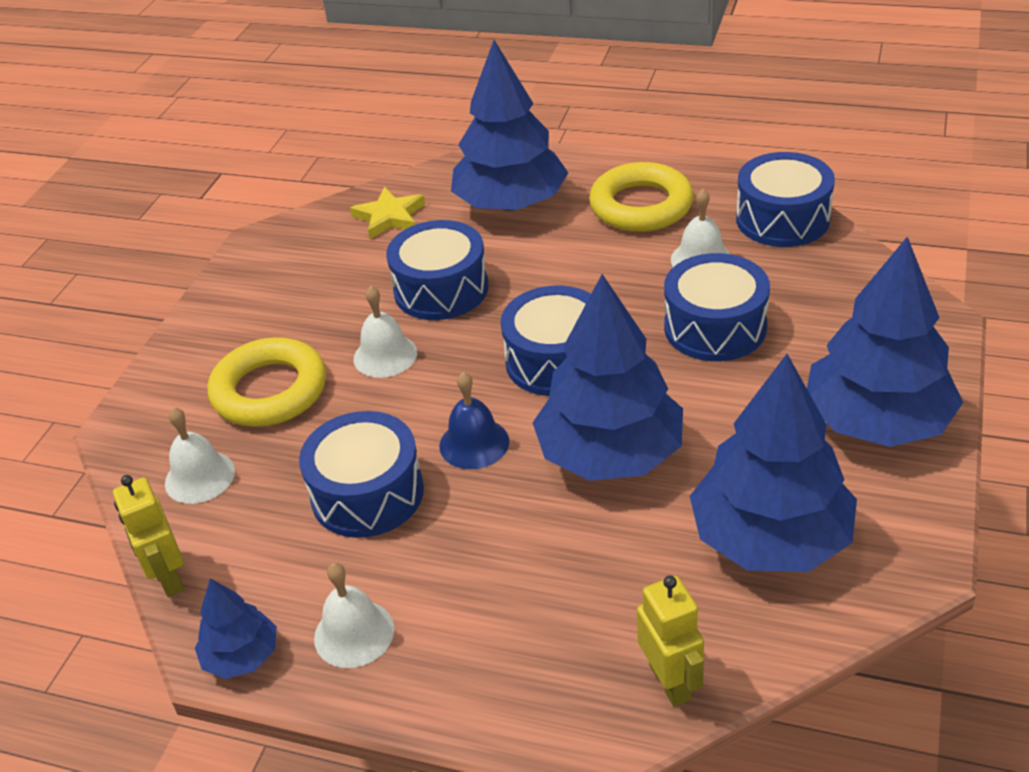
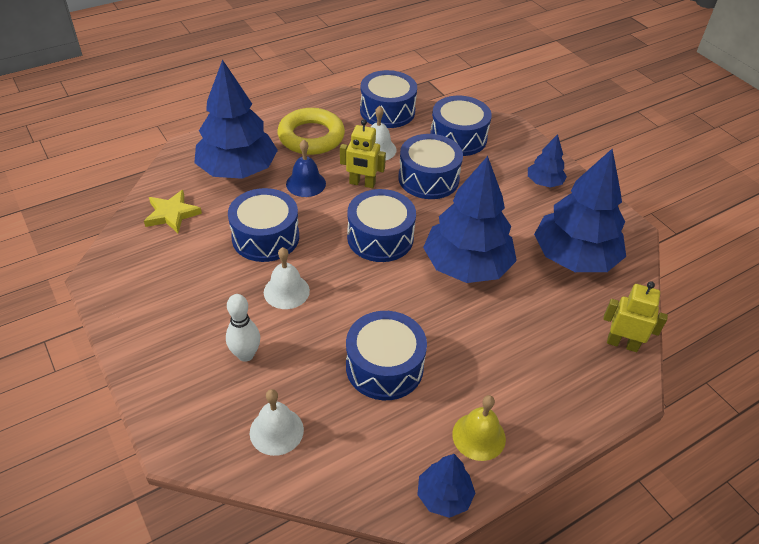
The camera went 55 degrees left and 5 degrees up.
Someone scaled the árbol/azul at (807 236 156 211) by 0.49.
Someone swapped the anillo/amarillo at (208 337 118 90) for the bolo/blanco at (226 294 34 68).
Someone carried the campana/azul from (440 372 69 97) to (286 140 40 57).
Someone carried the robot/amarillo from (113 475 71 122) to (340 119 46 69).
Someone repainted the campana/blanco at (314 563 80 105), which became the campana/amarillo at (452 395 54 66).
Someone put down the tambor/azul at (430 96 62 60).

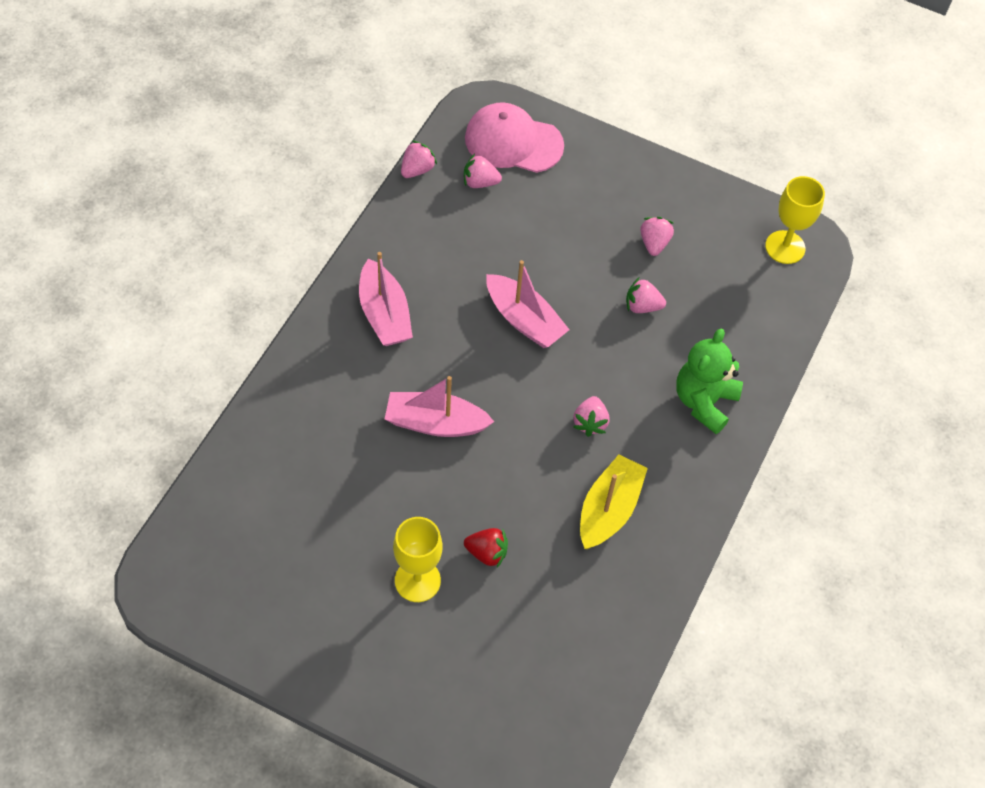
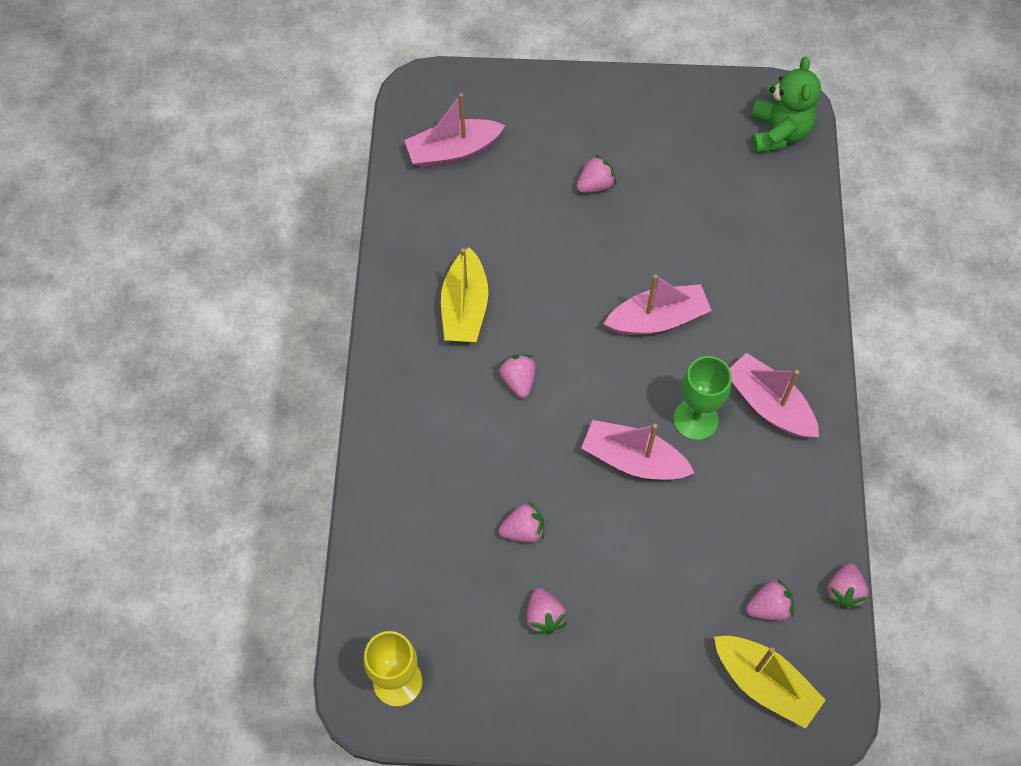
The camera went 160 degrees right and 5 degrees up.
Someone swapped the gorra/rosa at (465 102 99 71) for the barco/amarillo at (714 636 112 93).
Someone carried the osito/verde from (676 329 67 105) to (751 56 70 97).
Someone swapped the copa/amarillo at (393 517 50 85) for the fresa/rosa at (576 155 40 38).
Someone took away the fresa/rojo at (464 528 44 40).
Someone put down the barco/rosa at (404 93 101 75).
Someone put down the copa/verde at (673 356 59 84).

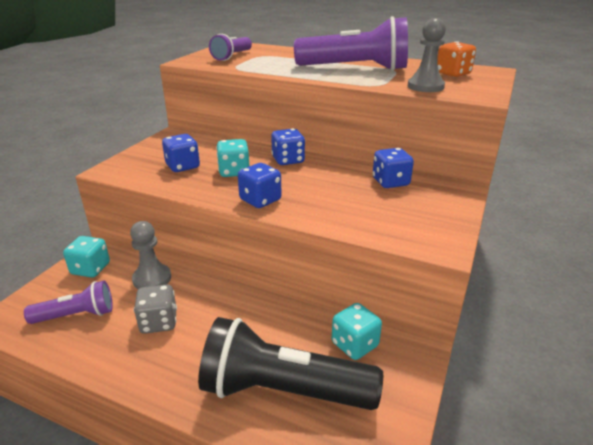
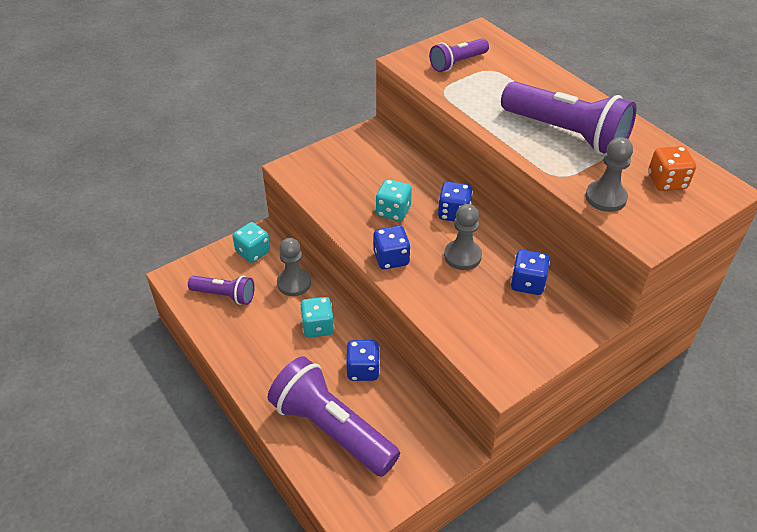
The camera went 30 degrees right and 15 degrees up.
Someone carried the dado/azul from (162 134 38 38) to (346 340 34 41).
Someone took away the dado/gris at (134 284 43 50).
Someone carried the dado/turquesa from (332 303 50 57) to (300 297 34 41).
Someone repainted the lámpara de mano/negro at (198 317 185 93), which became the lámpara de mano/morado at (268 356 132 121).
Someone put down the peón/gris at (444 204 38 66).

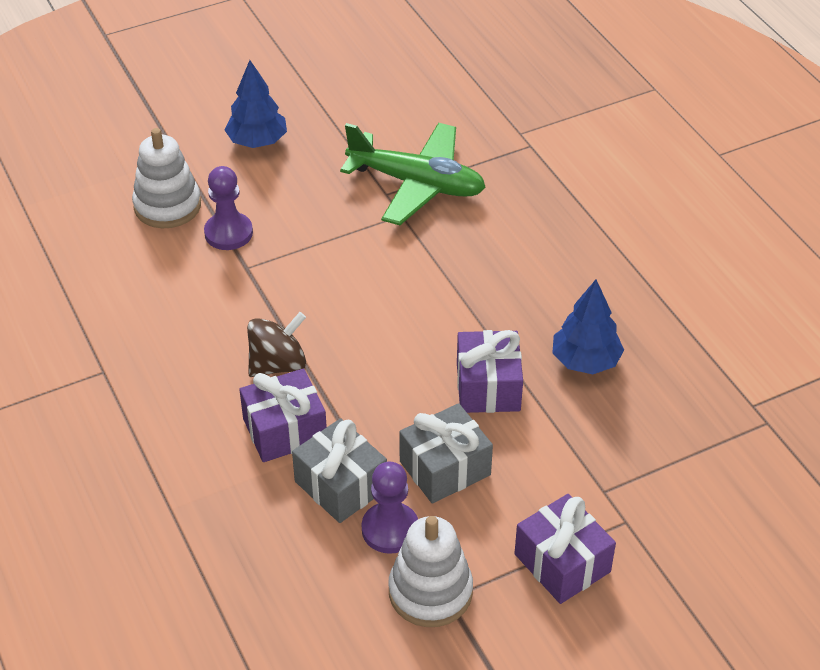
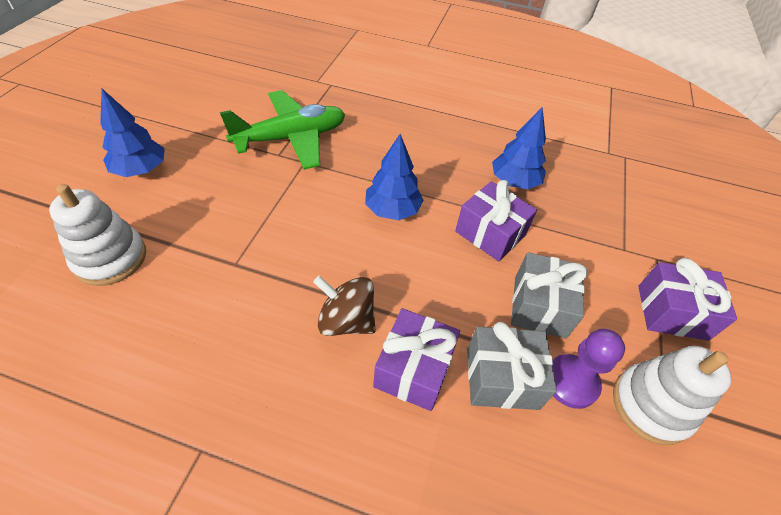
The camera went 50 degrees left and 5 degrees up.
Someone took away the peón/morado at (204 166 49 84).
Someone rotated the peonza/marrón at (247 312 59 65) by 75 degrees counterclockwise.
Someone put down the árbol/azul at (365 134 58 86).

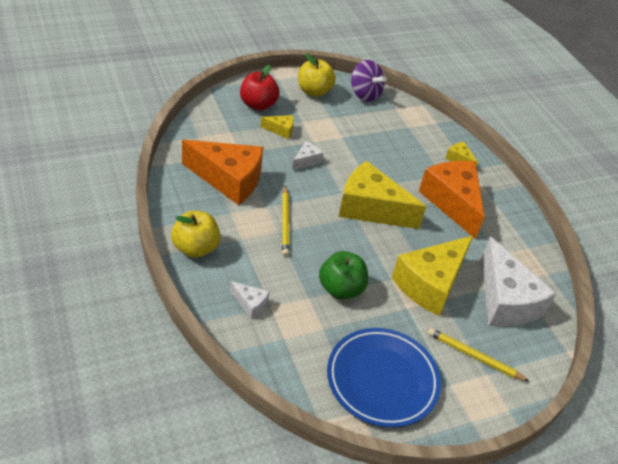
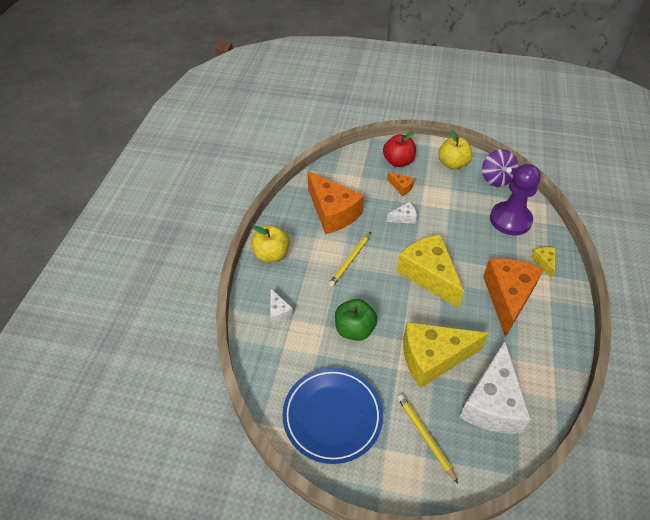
The camera went 40 degrees right and 5 degrees up.
Someone repainted the queso/amarillo at (261 115 33 24), which became the queso/naranja at (387 172 28 24).
Someone put down the peón/morado at (490 164 51 71).

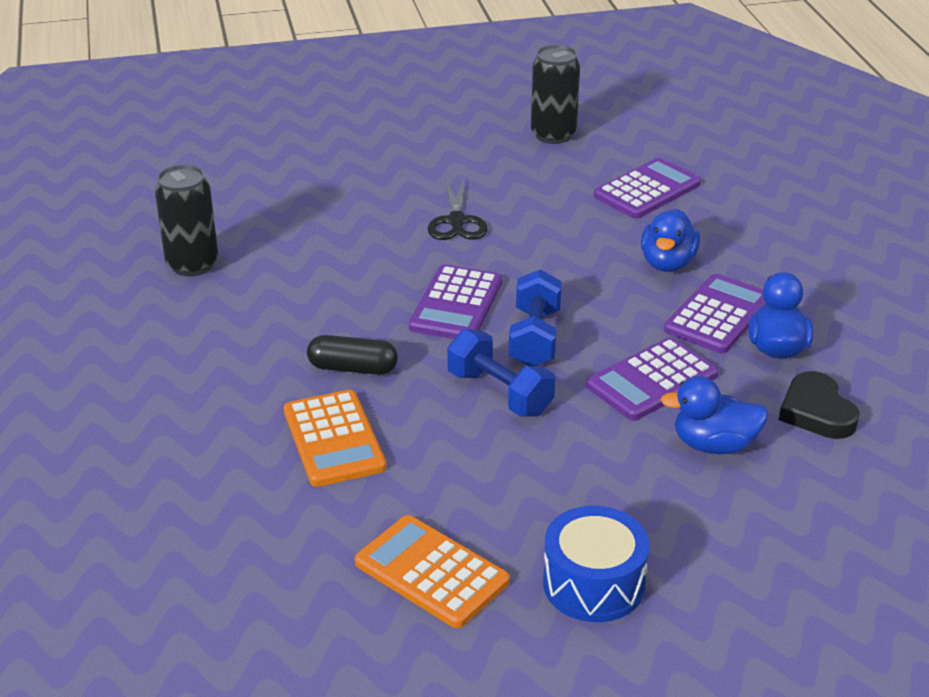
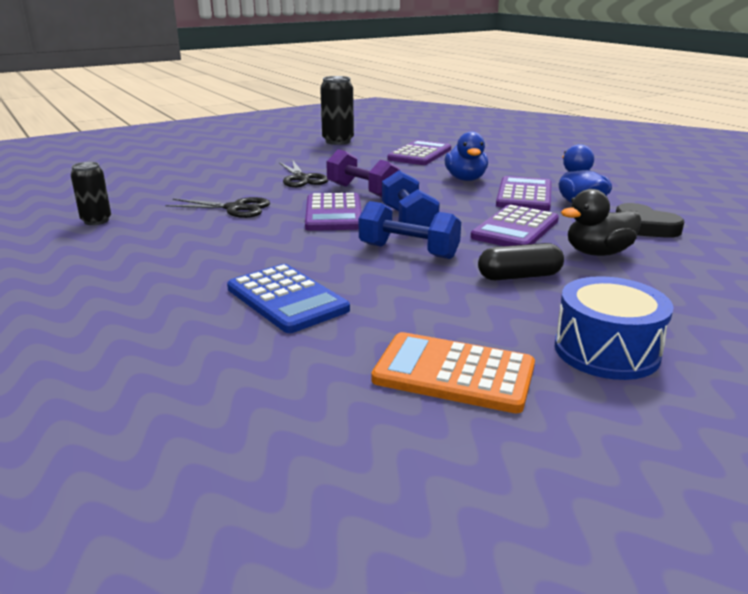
The camera went 20 degrees left and 10 degrees down.
Someone scaled the lata/negro at (155 165 63 111) by 0.64.
Someone carried the cápsula/negro from (307 335 91 40) to (478 243 86 37).
Someone repainted the pato/azul at (660 376 108 78), which became the pato/negro at (561 189 80 67).
Someone repainted the calculadora/naranja at (284 390 102 97), which became the calculadora/azul at (227 264 123 69).
Someone put down the mancuerna/morado at (326 149 74 48).
Someone put down the tijeras/negro at (165 197 105 21).

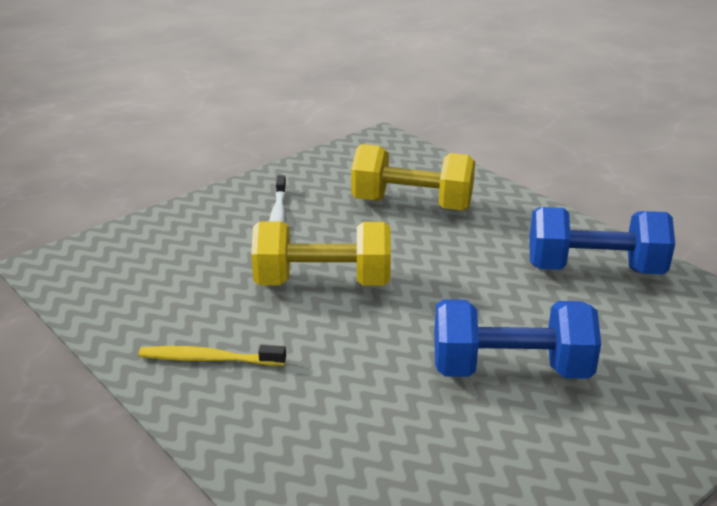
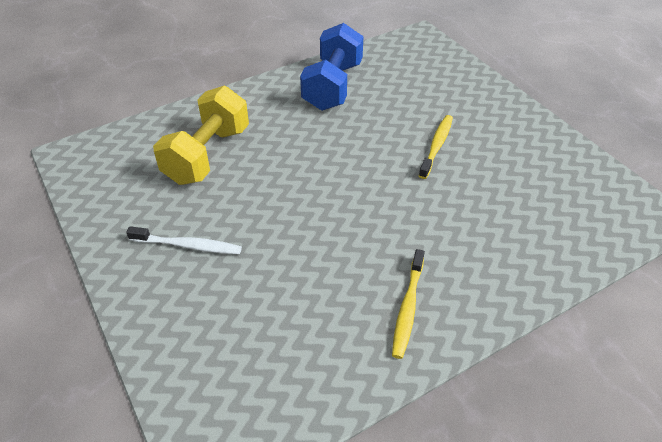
The camera went 80 degrees left and 15 degrees up.
Someone took away the mancuerna/amarillo at (251 221 140 65).
Someone swapped the mancuerna/azul at (434 299 167 80) for the cepillo de dientes/amarillo at (419 115 34 64).

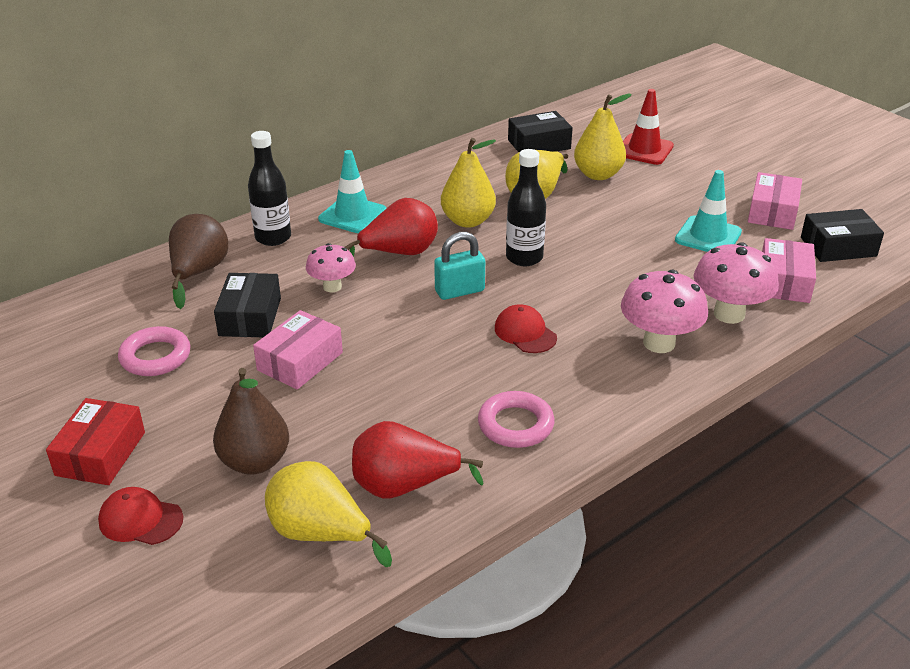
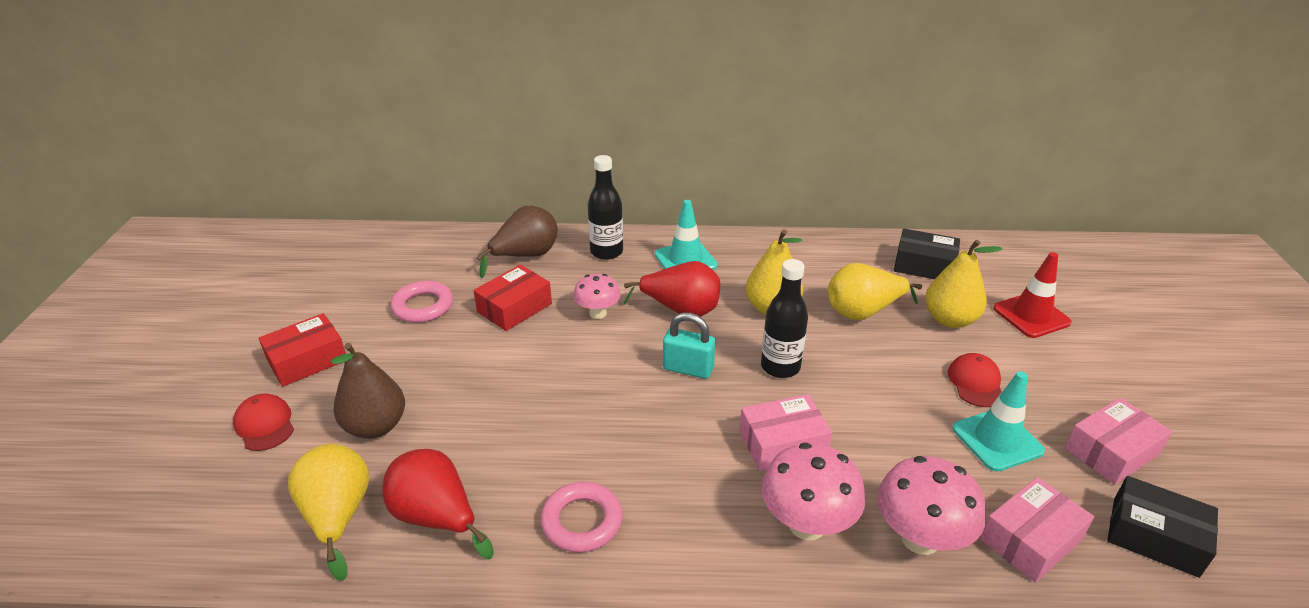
The camera went 40 degrees right and 0 degrees up.
Someone repainted the caja/negro at (214 273 67 64), which became the caja/rojo at (473 265 79 66).
Someone carried the gorra/rojo from (495 304 62 49) to (948 353 54 54).
Someone carried the caja/rosa from (253 310 90 79) to (739 394 93 77).

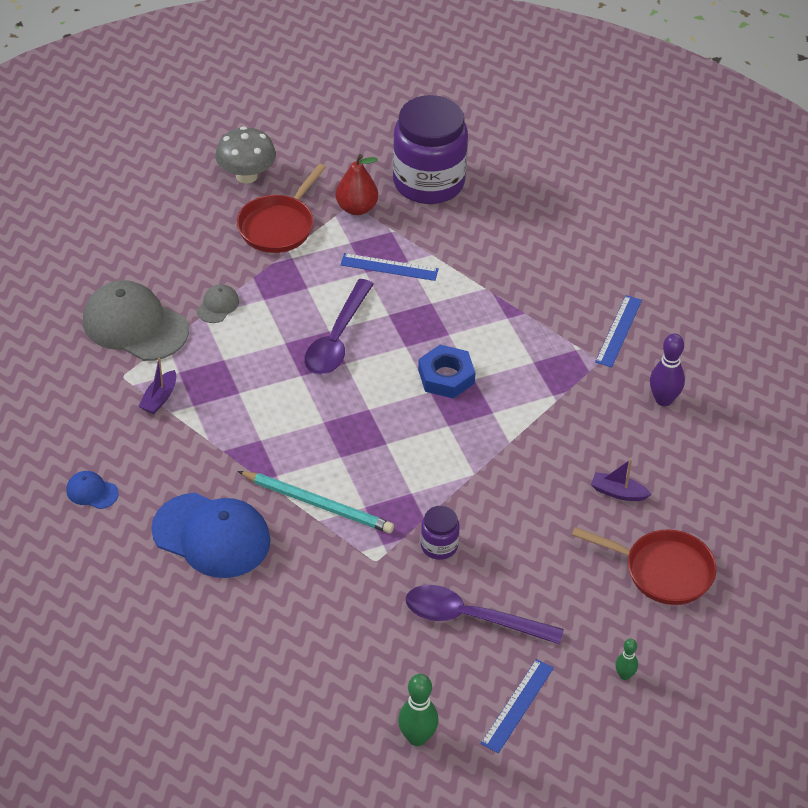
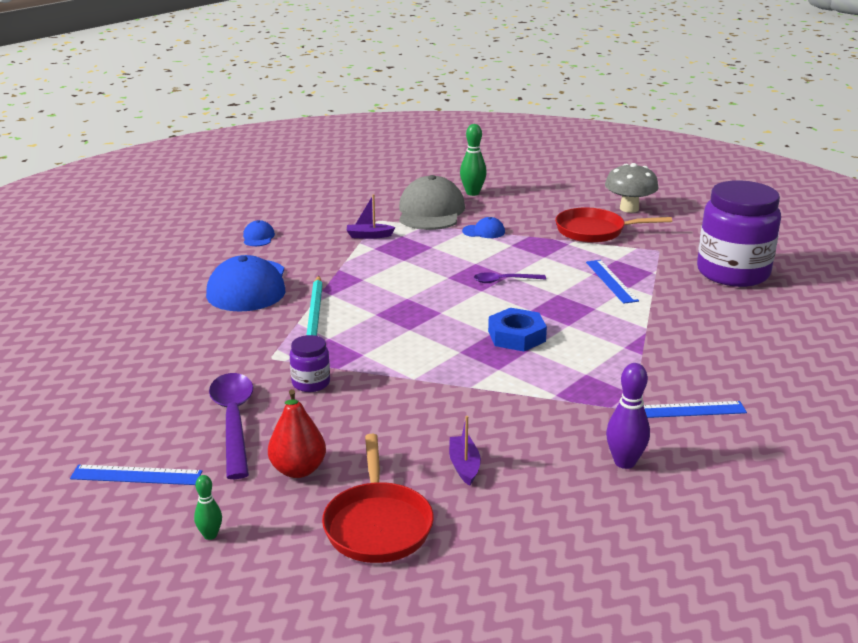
The camera went 65 degrees right and 20 degrees down.
Someone carried the pera/rojo from (336 154 42 61) to (268 389 58 89).
Someone scaled the cuchara/morado at (304 279 70 96) by 0.54.
Someone repainted the gorra/gris at (197 284 42 39), which became the gorra/azul at (462 217 43 21).
Someone carried the bolo/verde from (398 674 40 72) to (460 124 27 72).

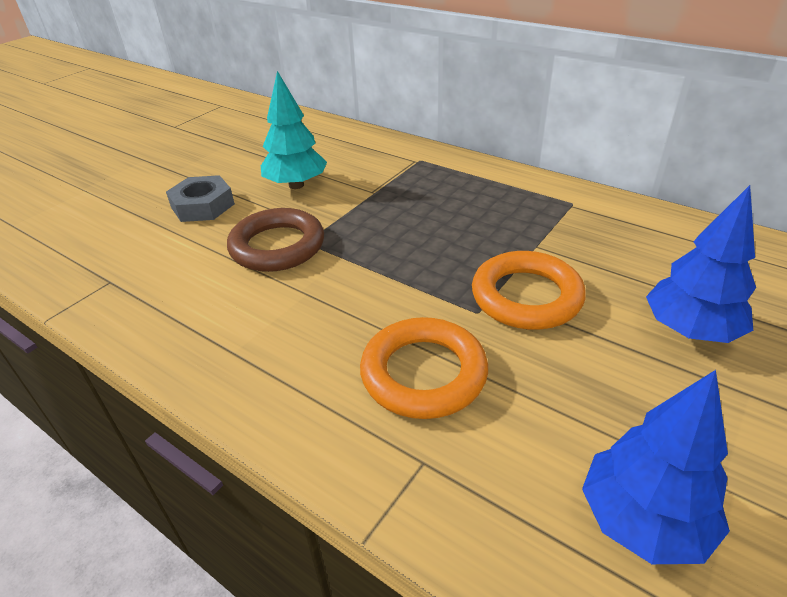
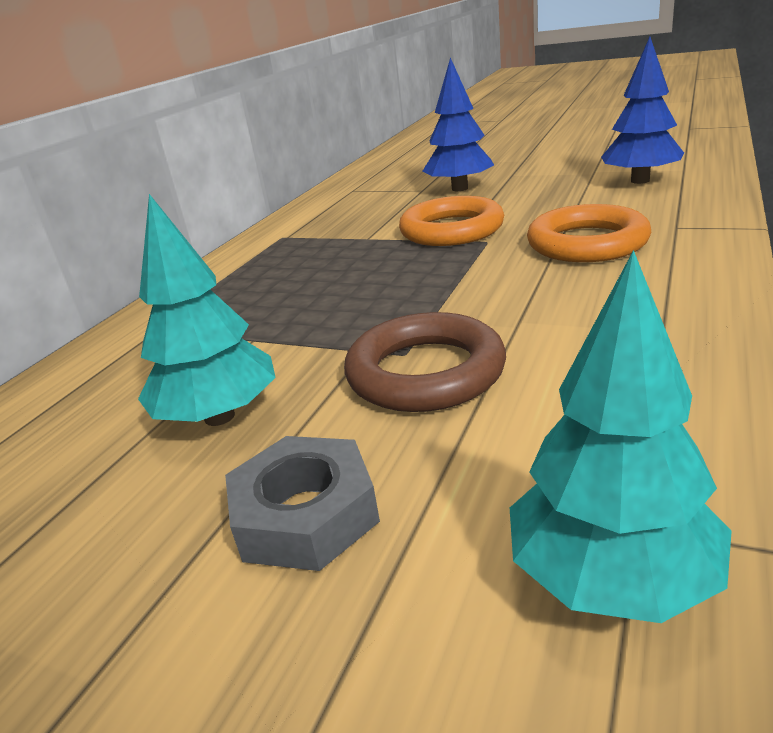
The camera went 100 degrees left and 10 degrees down.
Someone put down the árbol/turquesa at (510 250 222 373).

